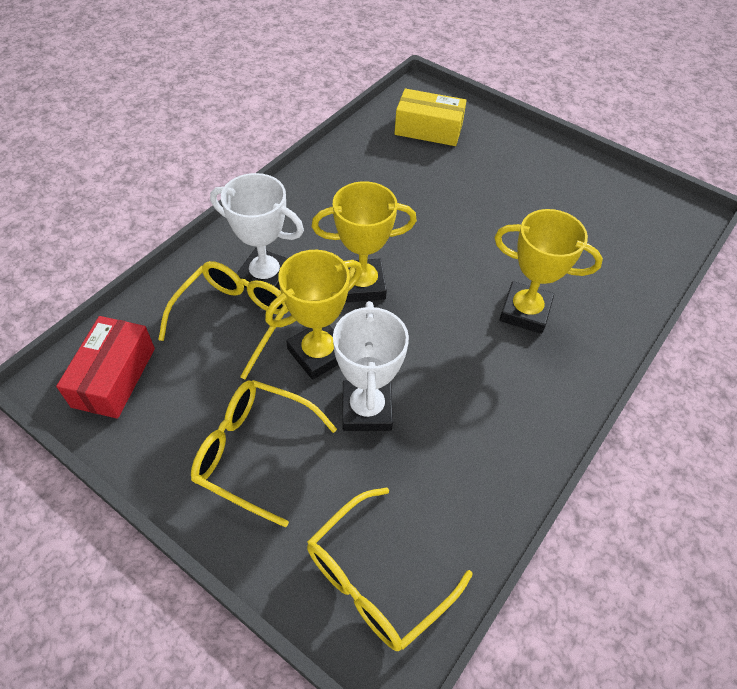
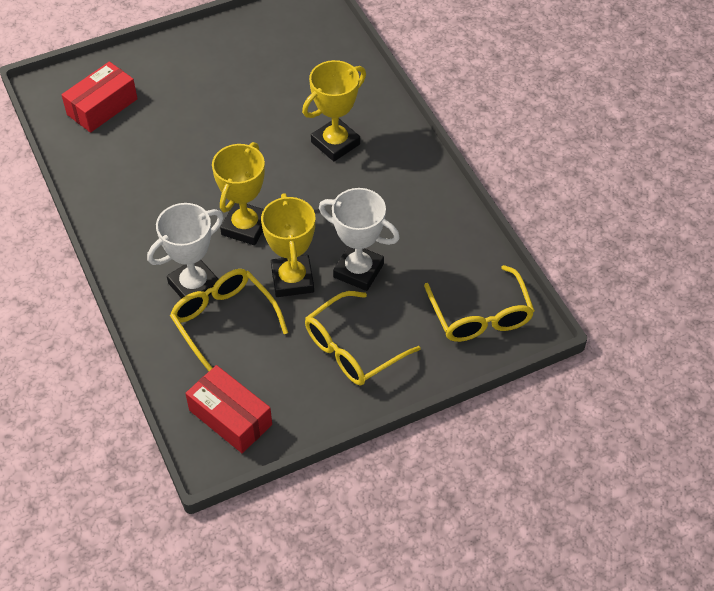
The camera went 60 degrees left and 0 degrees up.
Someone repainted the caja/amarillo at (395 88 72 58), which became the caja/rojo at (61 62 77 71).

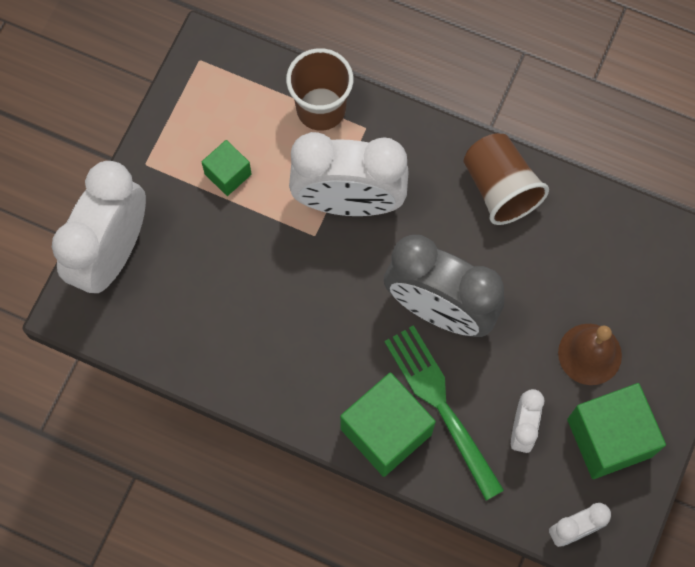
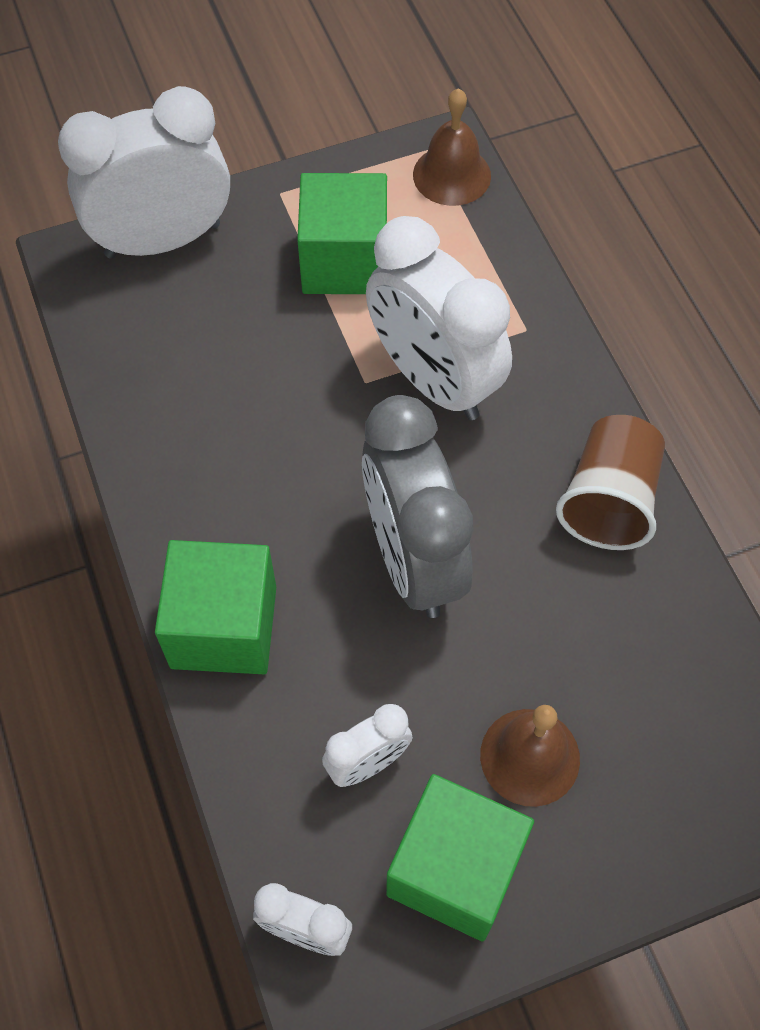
The camera went 45 degrees right and 10 degrees down.
Someone took away the vaso/marrón at (286 48 67 83).
Someone scaled the cubo/verde at (202 140 50 56) by 1.84.
Someone took away the tenedor/verde at (384 325 120 176).
Someone put down the campana/marrón at (413 88 78 118).

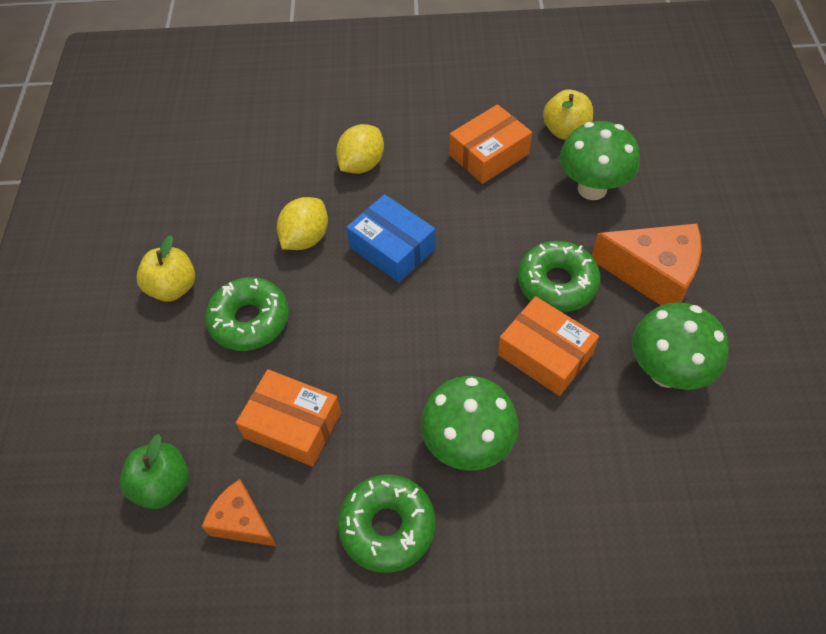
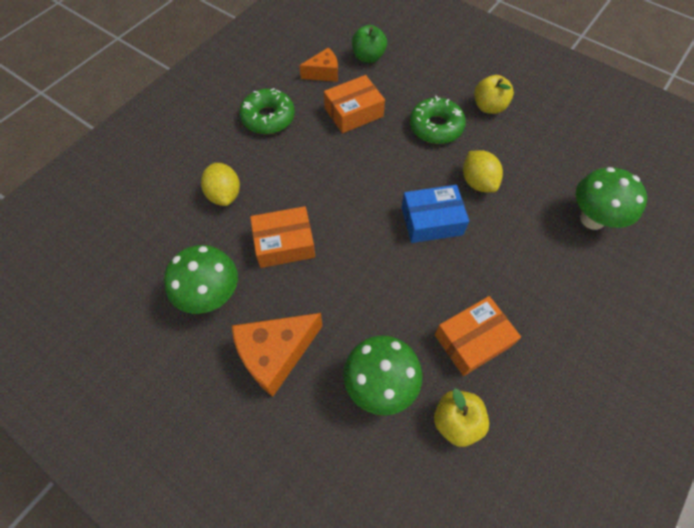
The camera went 125 degrees right and 5 degrees up.
Someone rotated the caja/naranja at (449 104 83 80) by 60 degrees clockwise.
Someone carried the limón/amarillo from (336 124 48 50) to (201 163 39 43).
Someone took away the rosquilla/verde at (518 241 83 71).
Someone carried the seta/verde from (421 376 97 95) to (576 167 71 63).

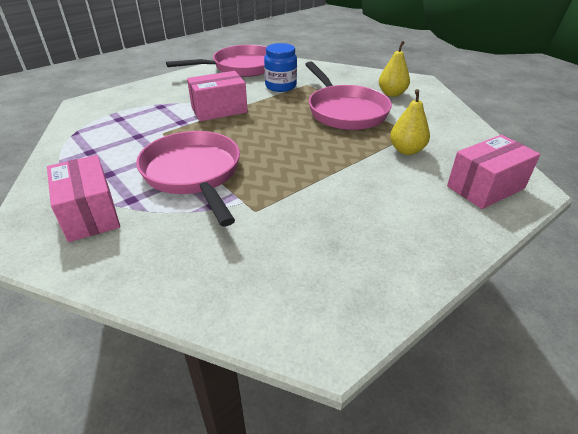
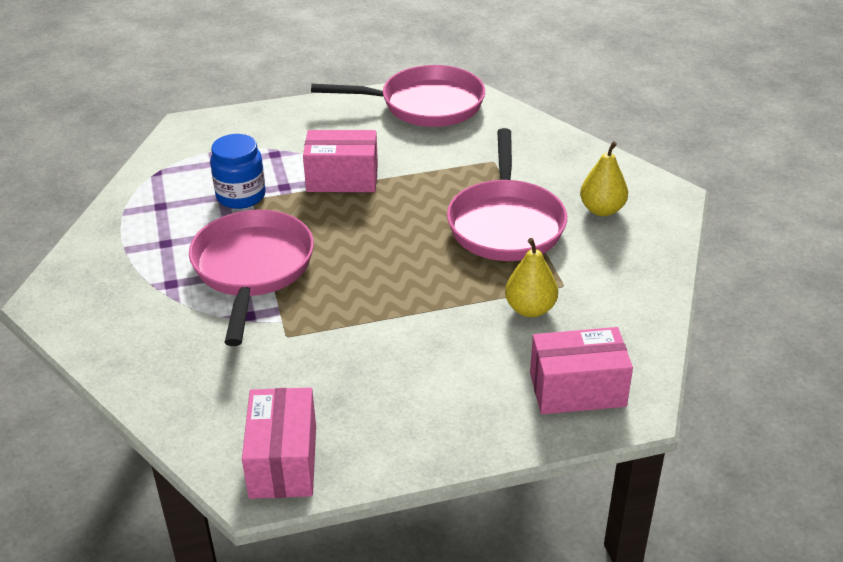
The camera went 25 degrees right and 0 degrees up.
Someone carried the tarro/azul from (264 43 33 49) to (210 134 56 75).
Someone carried the caja/rosa from (47 155 73 87) to (242 387 74 112).

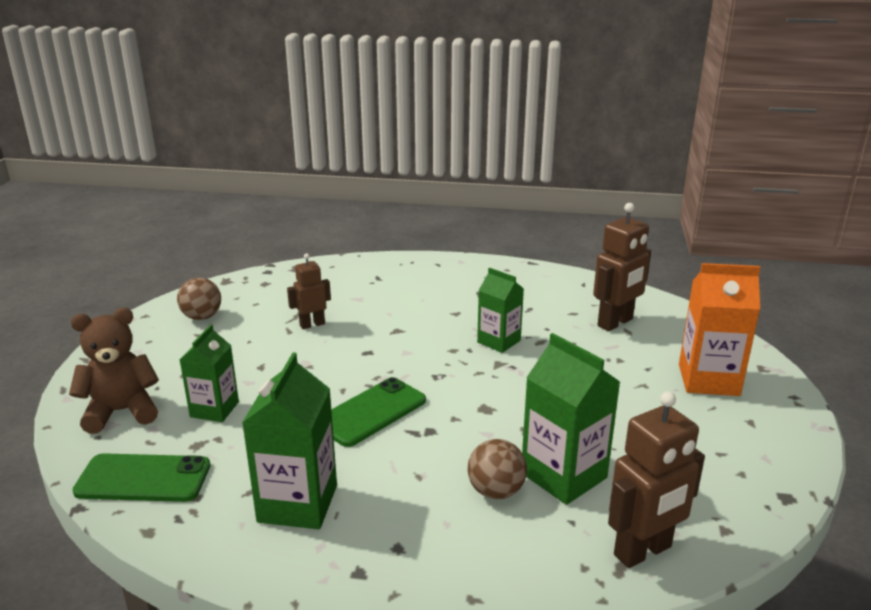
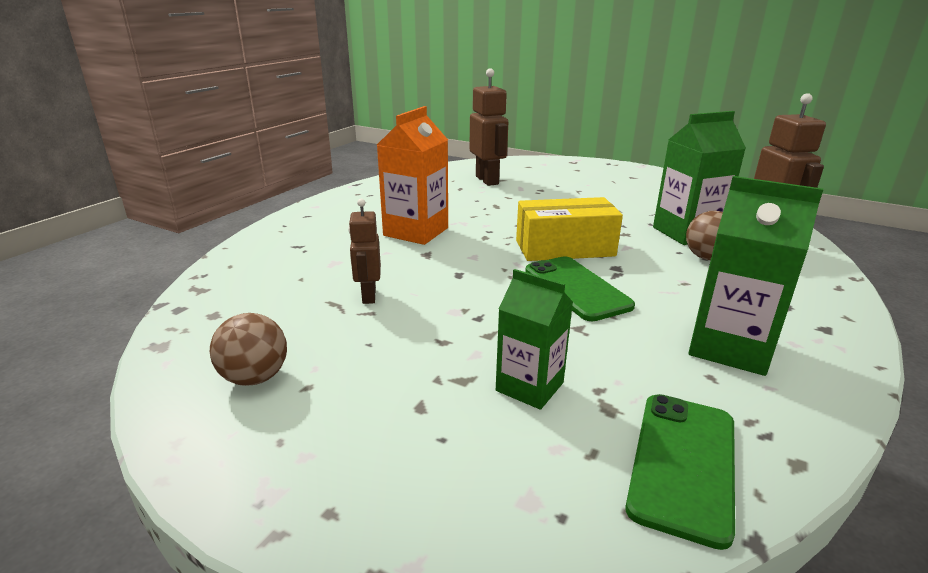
The camera went 70 degrees left and 0 degrees up.
Someone carried the cartón de leche/naranja from (679 263 81 133) to (377 106 71 139).
Someone took away the cartón de leche/verde at (477 268 47 85).
Someone took away the osito/marrón at (69 308 90 126).
Someone put down the caja/amarillo at (516 197 107 64).

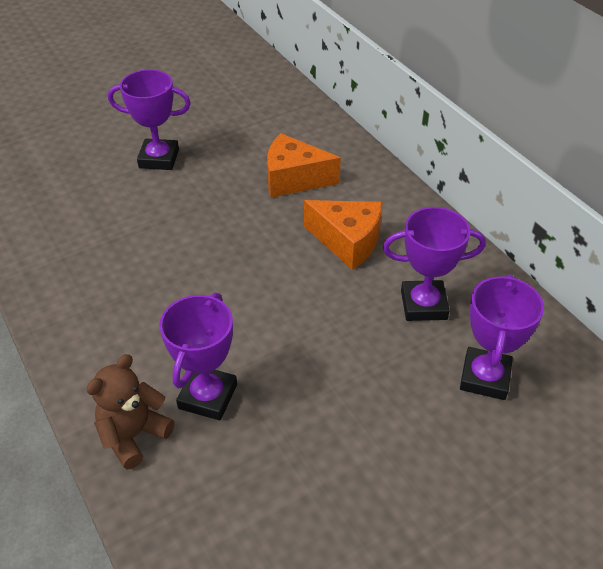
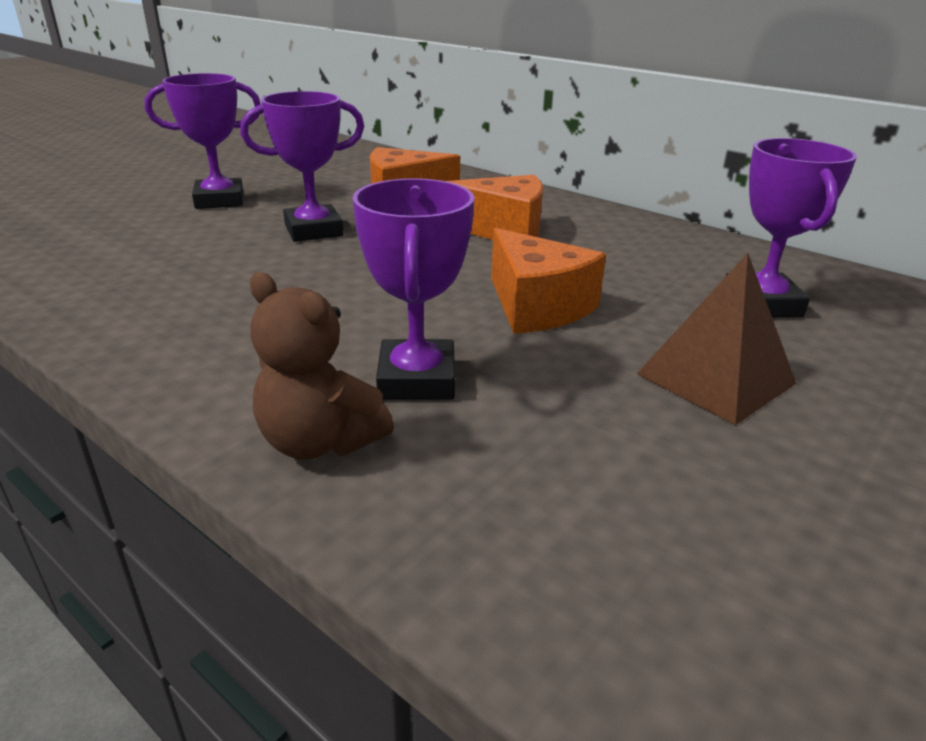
The camera went 20 degrees left and 15 degrees down.
Someone carried the trofeo/morado from (383 207 103 114) to (240 91 124 151).
Someone rotated the osito/marrón at (86 354 89 115) by 75 degrees counterclockwise.
Someone put down the queso/naranja at (491 228 115 106).
Someone put down the pirámide/marrón at (637 253 160 172).

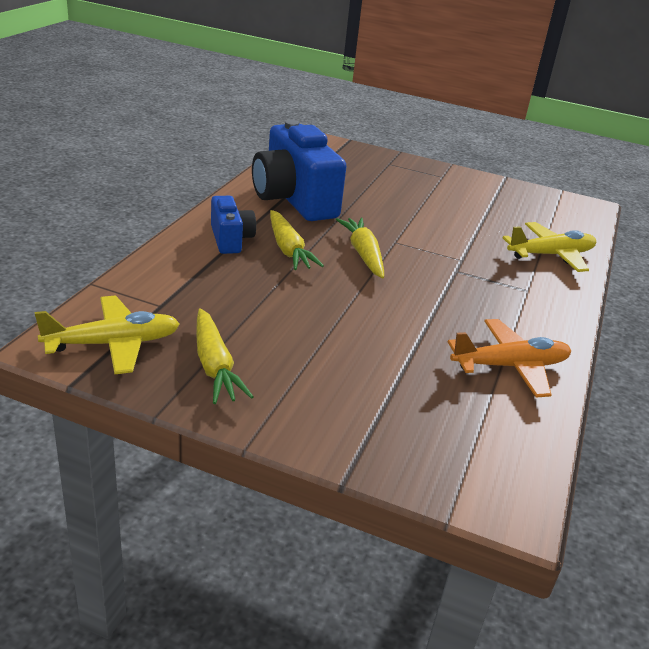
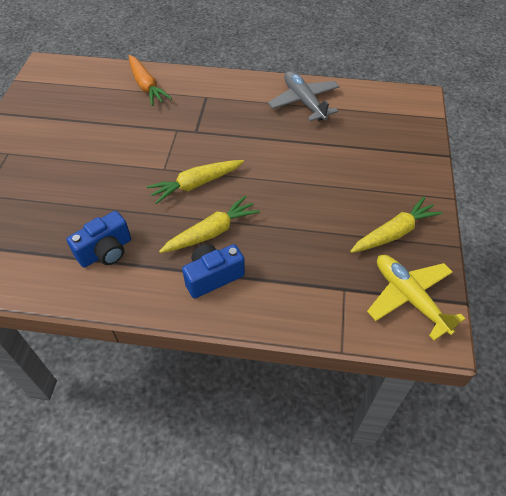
The camera went 100 degrees left and 20 degrees up.
Someone scaled the cámara/azul at (252 120 95 101) by 0.52.
Someone swapped the avión/amarillo at (503 222 93 50) for the zanahoria/naranja at (129 55 43 51).
Someone repainted the avión/naranja at (448 319 123 78), which became the avión/gris at (268 71 72 51).

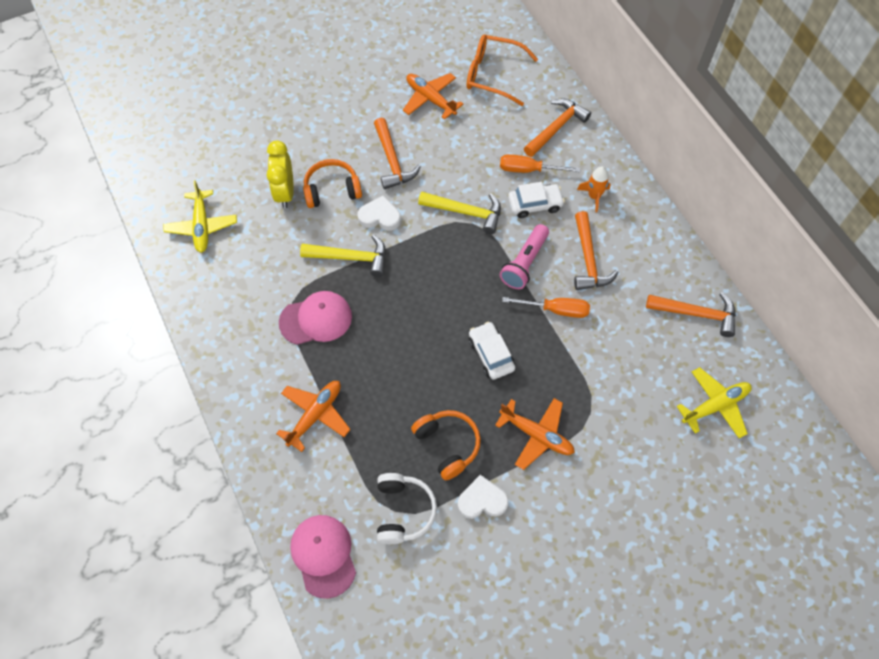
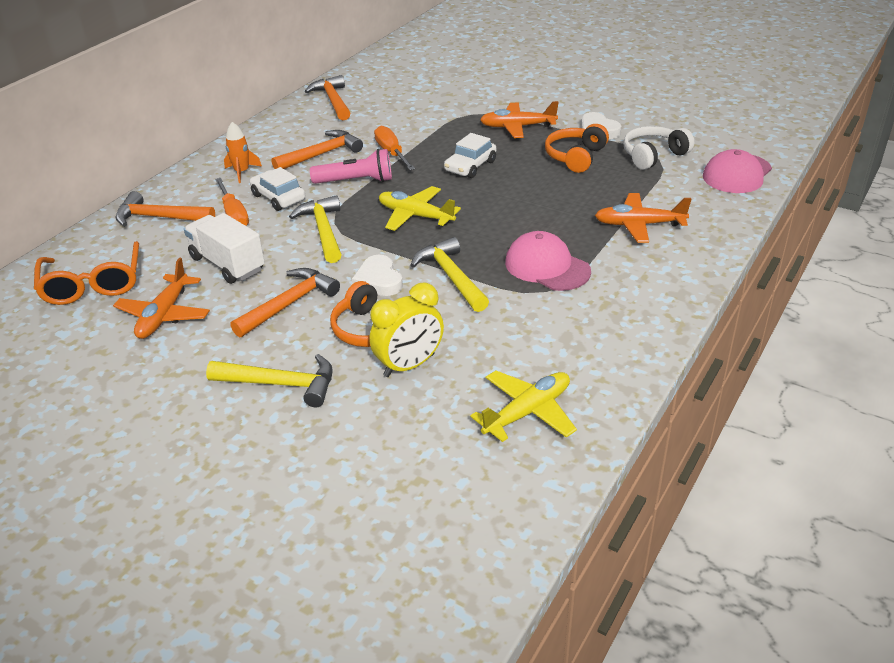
The camera went 120 degrees left and 25 degrees down.
Someone carried the avión/amarillo from (676 367 75 72) to (379 186 82 45).
Someone rotated the avión/naranja at (495 398 80 72) by 90 degrees counterclockwise.
Someone put down the camión/blanco at (184 213 81 71).
Someone put down the martillo/amarillo at (206 354 127 53).

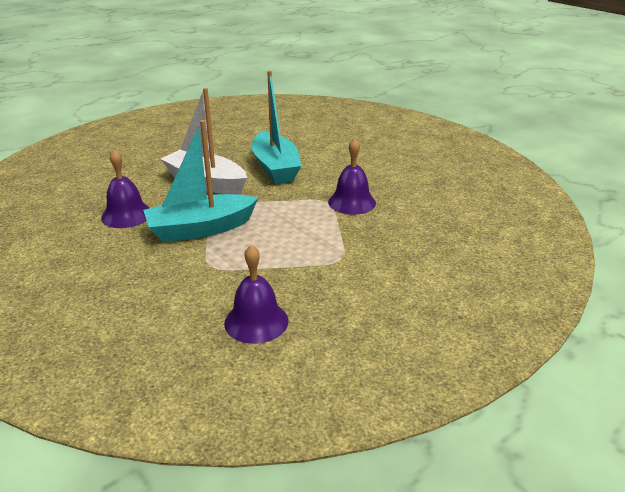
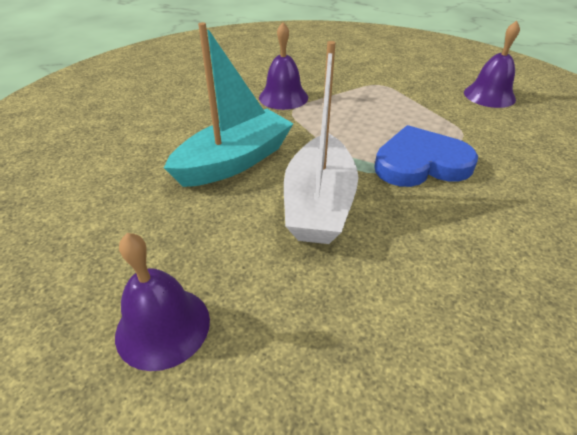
The camera went 115 degrees left and 10 degrees up.
Someone swapped the barco/turquesa at (143 120 115 122) for the corazón/azul at (374 125 104 62).
Someone carried the campana/morado from (101 149 48 79) to (115 233 95 138).

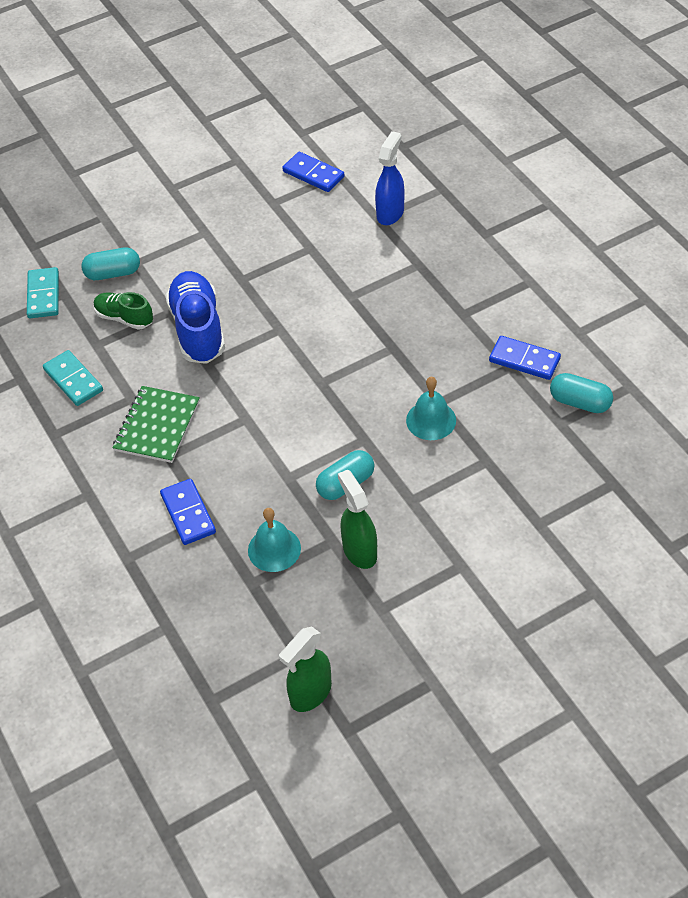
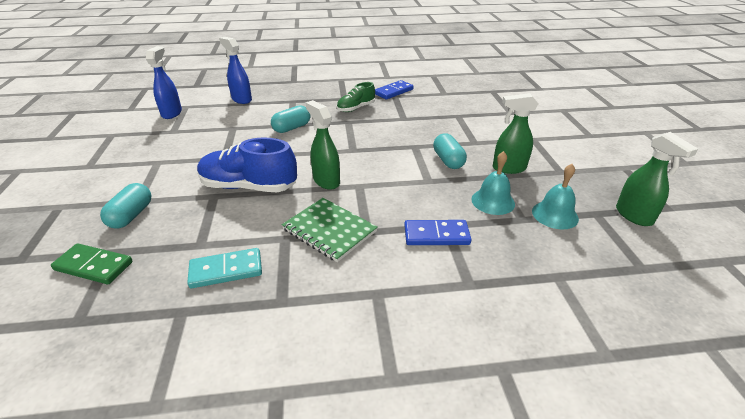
The camera went 70 degrees left and 15 degrees down.
Someone swapped the ficha de dominó/azul at (282 152 62 40) for the pulverizador/azul at (146 46 36 73).
Someone repainted the ficha de dominó/turquesa at (27 267 32 51), which became the ficha de dominó/verde at (51 243 82 41).
Someone carried the zapato/verde from (94 292 59 38) to (337 82 38 30).
Someone carried the cápsula/turquesa from (550 373 63 40) to (271 105 40 28).
Someone carried the campana/turquesa from (406 377 50 63) to (532 164 47 66).
Someone put down the pulverizador/verde at (305 100 35 90).

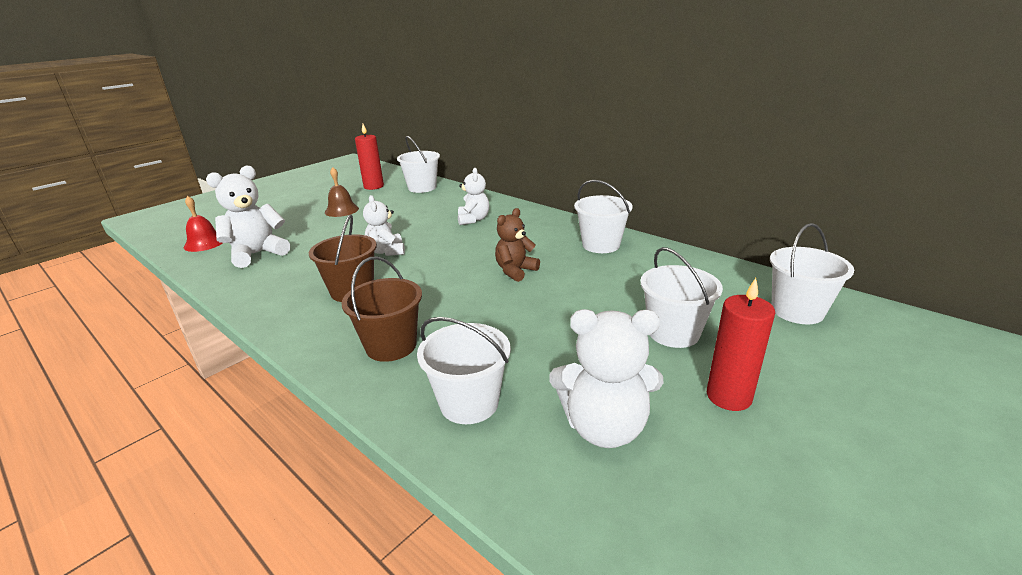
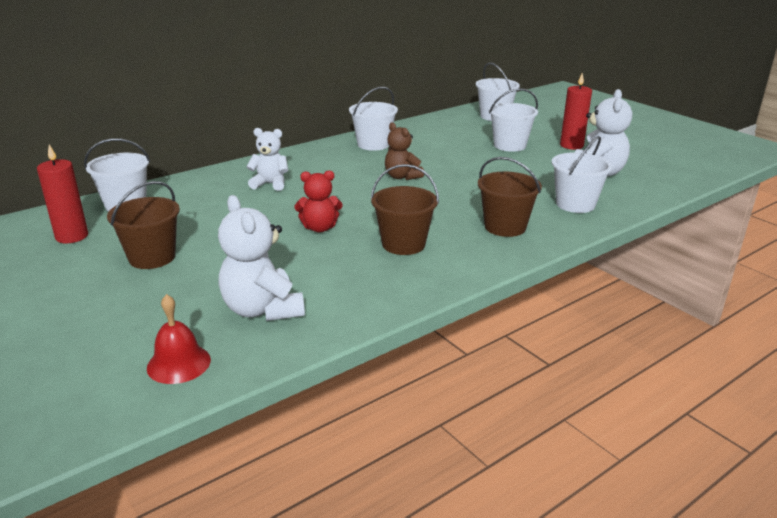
The camera went 80 degrees left and 0 degrees up.
Someone swapped the campana/marrón at (325 167 34 50) for the balde/marrón at (107 181 73 88).
Someone repainted the osito/blanco at (363 195 42 61), which became the osito/rojo at (294 171 49 61).

